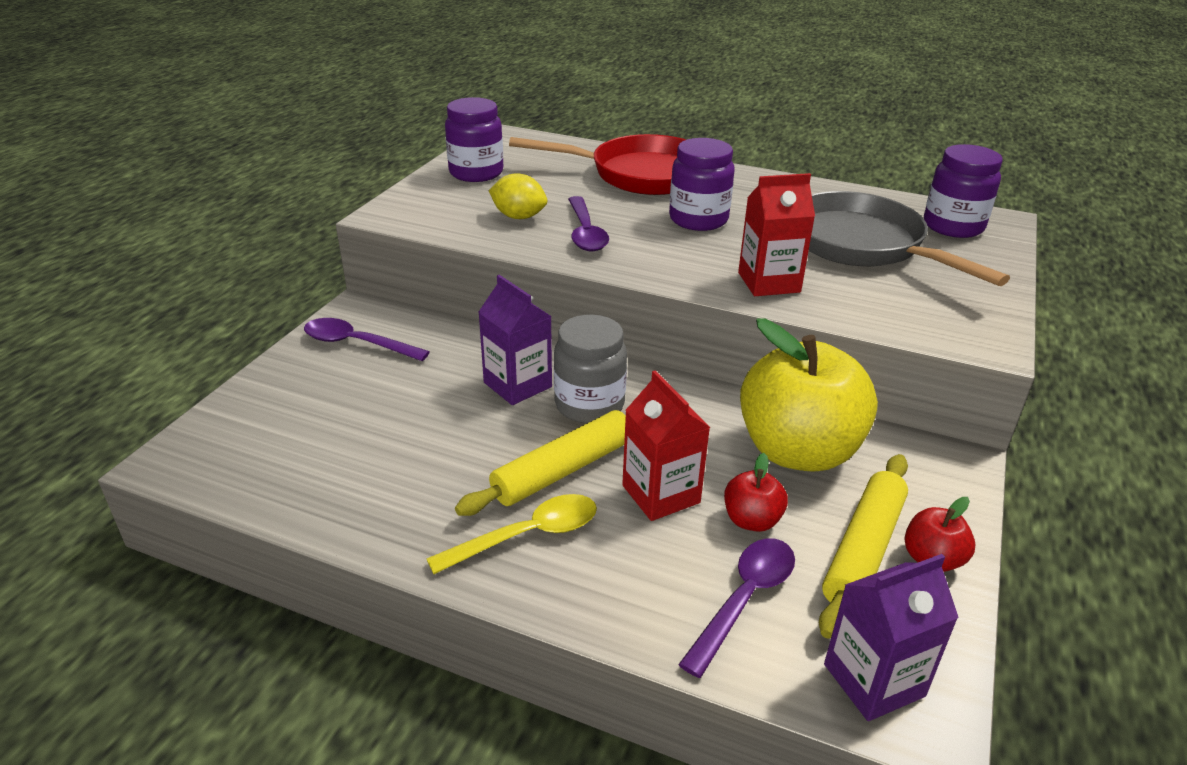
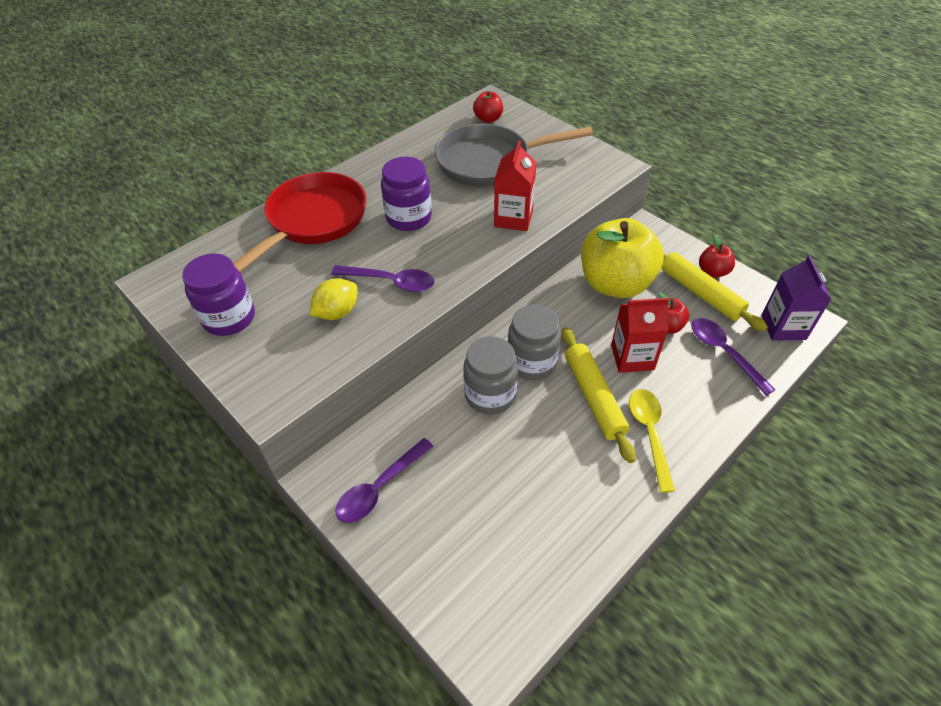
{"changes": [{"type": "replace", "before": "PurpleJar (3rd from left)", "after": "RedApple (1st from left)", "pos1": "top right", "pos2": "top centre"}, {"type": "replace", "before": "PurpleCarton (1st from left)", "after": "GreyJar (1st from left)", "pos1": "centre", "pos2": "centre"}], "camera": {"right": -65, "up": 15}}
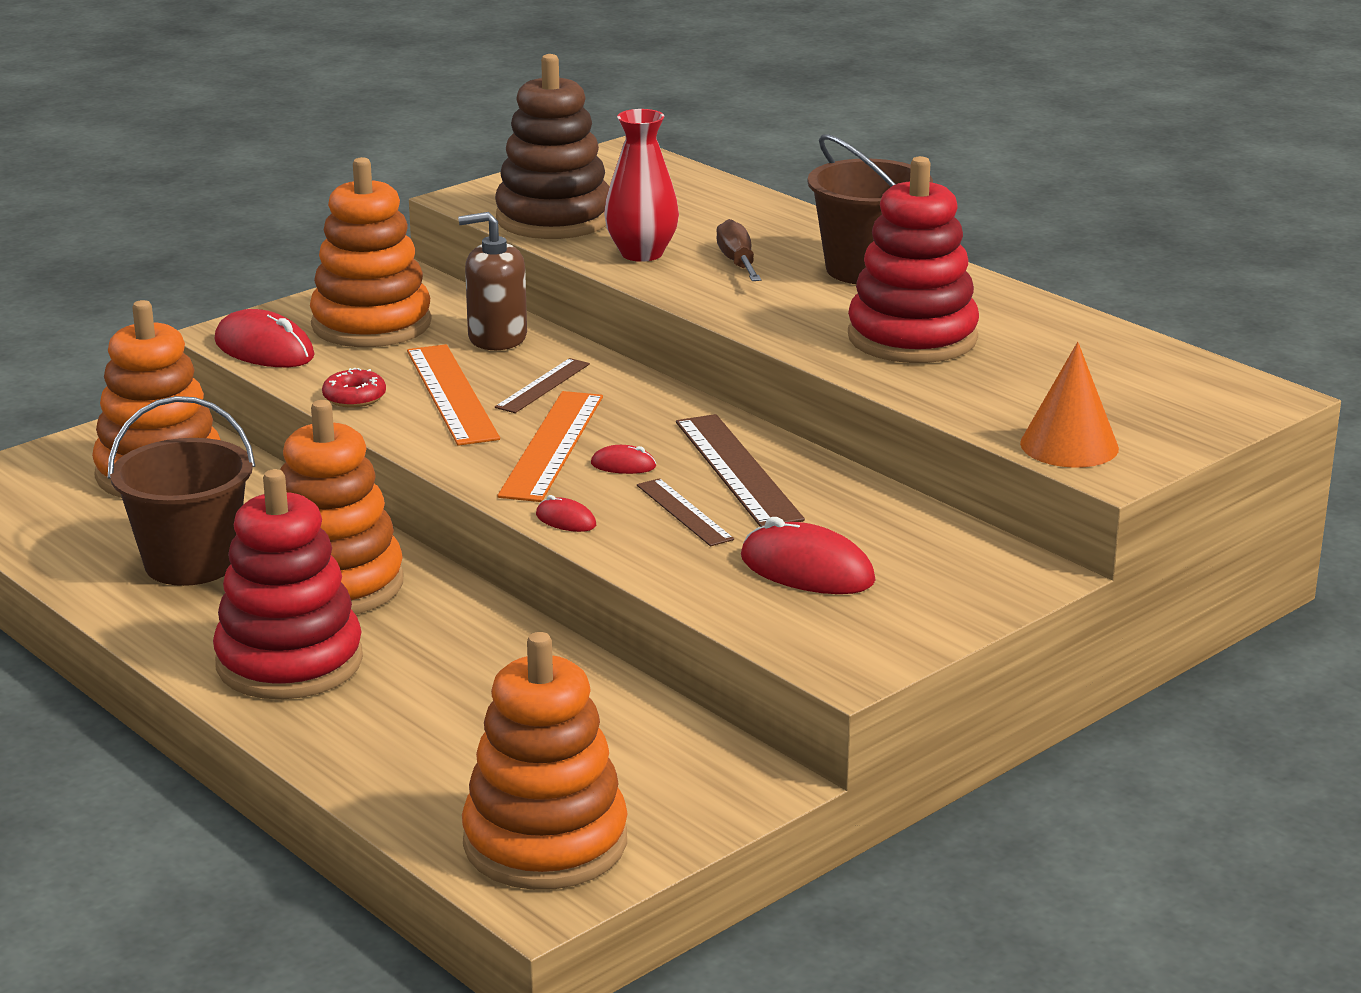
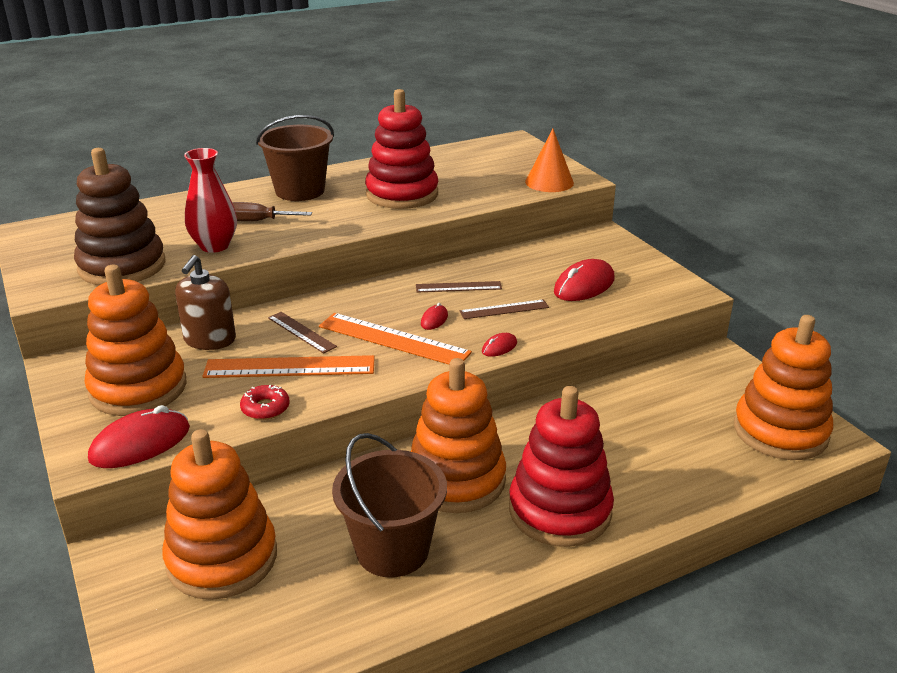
{"changes": [{"type": "resize", "before": "BrownRuler (3rd from left in the first image)", "pos1": "centre", "pos2": "centre", "scale": 0.58}], "camera": {"right": -75, "up": 5}}
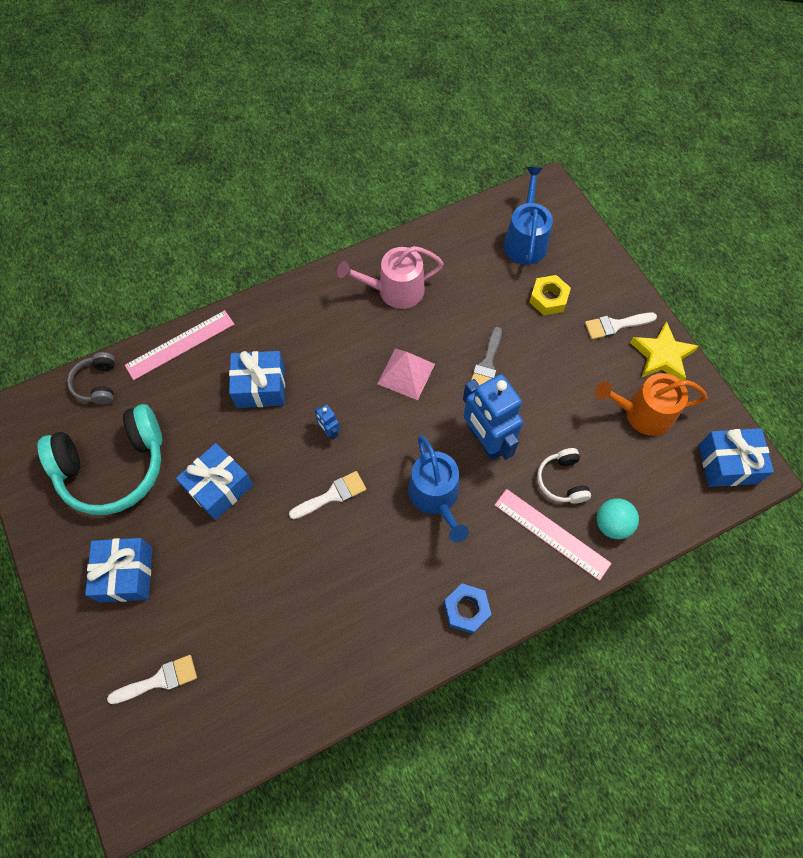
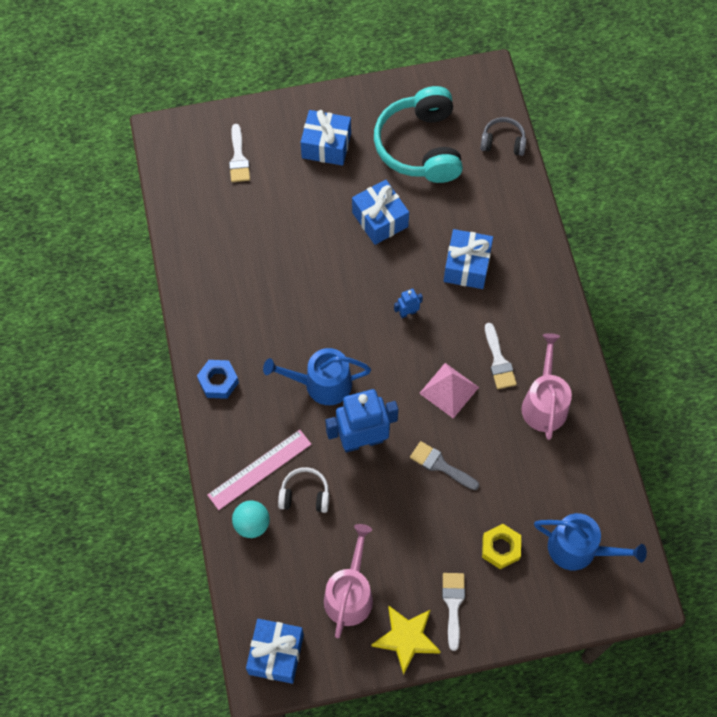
{"changes": [{"type": "delete", "before": "PinkRuler (1st from left)", "pos1": "middle left"}, {"type": "recolor", "before": "OrangeWateringCan", "after": "PinkWateringCan (1st from left)", "pos1": "middle right", "pos2": "bottom centre"}, {"type": "move", "before": "WhiteBrush (2nd from left in the first image)", "after": "WhiteBrush (3rd from left)", "pos1": "centre", "pos2": "middle right"}], "camera": {"right": 105, "up": 0}}
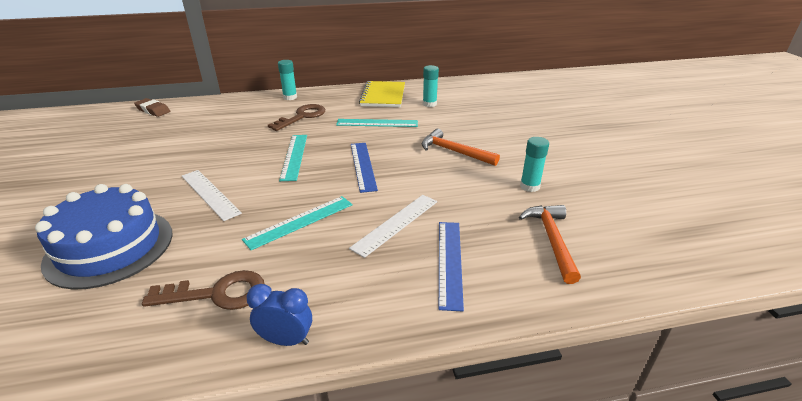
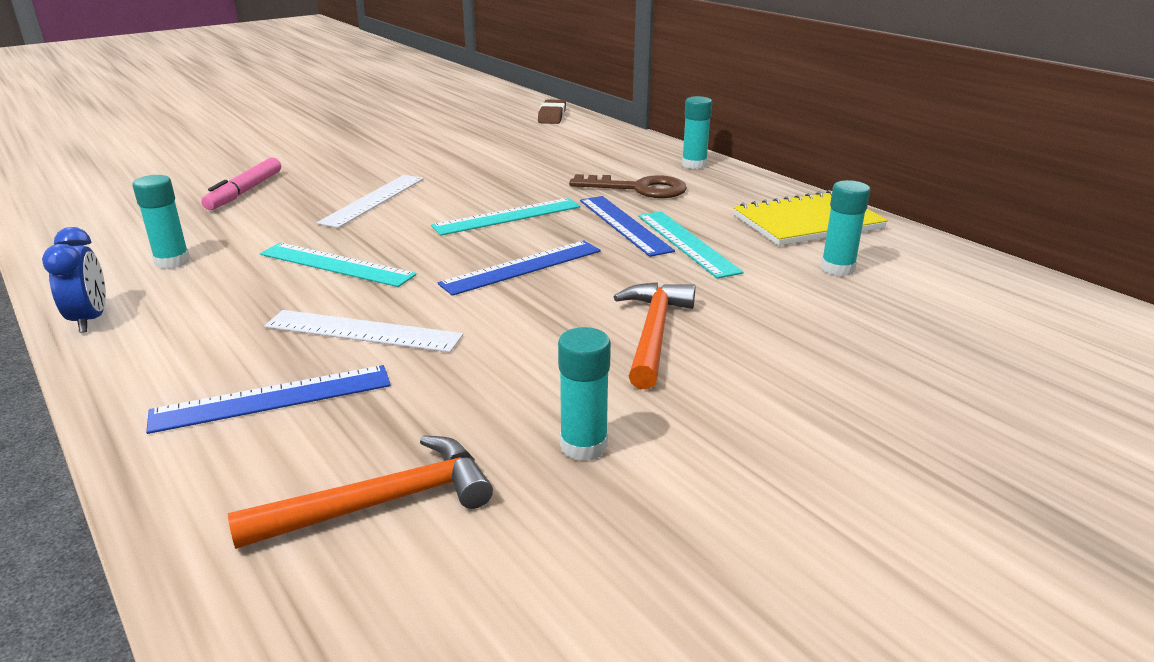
{"changes": [{"type": "replace", "before": "BlueCake", "after": "PinkMarker", "pos1": "middle left", "pos2": "top left"}, {"type": "replace", "before": "BrownKey (1st from left)", "after": "TurquoiseGlueStick (1st from left)", "pos1": "bottom left", "pos2": "middle left"}, {"type": "insert", "after": "BlueRuler (3rd from left)", "pos2": "centre"}], "camera": {"right": 65, "up": -5}}
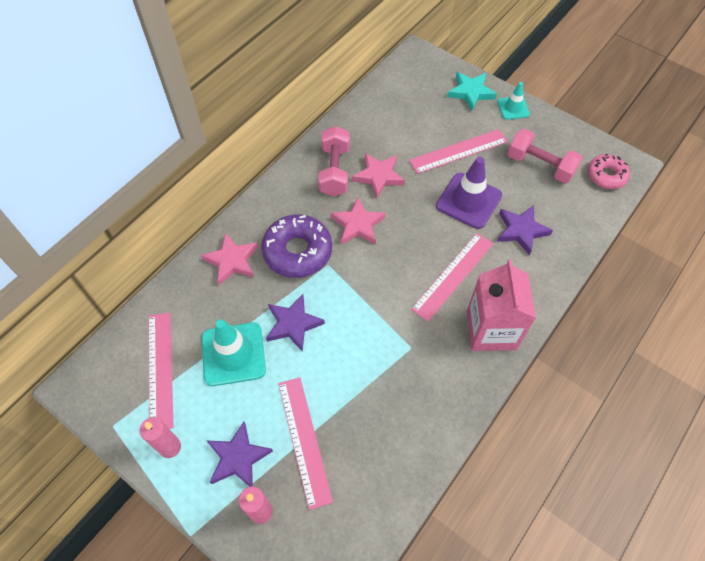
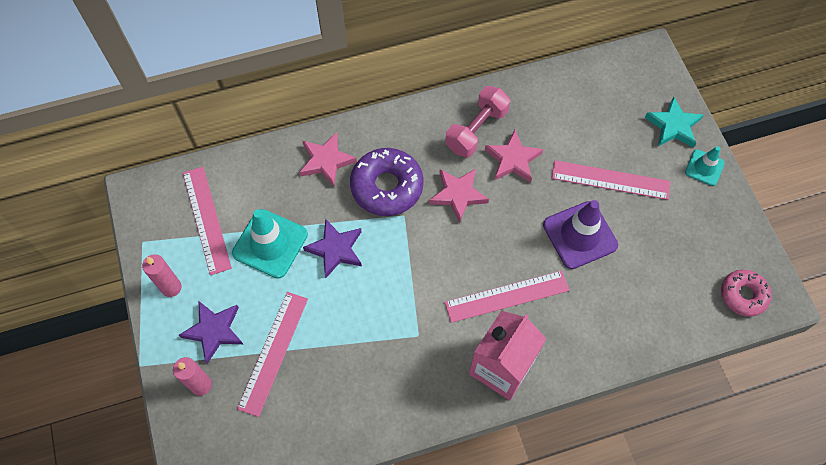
{"changes": [{"type": "delete", "before": "PinkDumbbell (2nd from left)", "pos1": "top right"}, {"type": "delete", "before": "PurpleStar (3rd from left)", "pos1": "middle right"}, {"type": "rotate", "before": "PinkRuler (1st from left)", "pos1": "middle left", "pos2": "middle left", "turn": -45}], "camera": {"right": 35, "up": 5}}
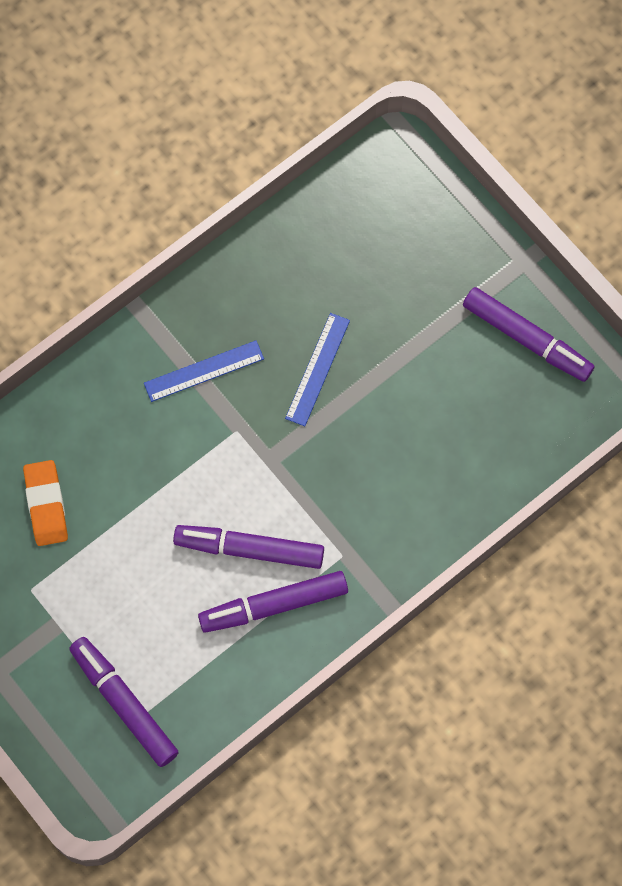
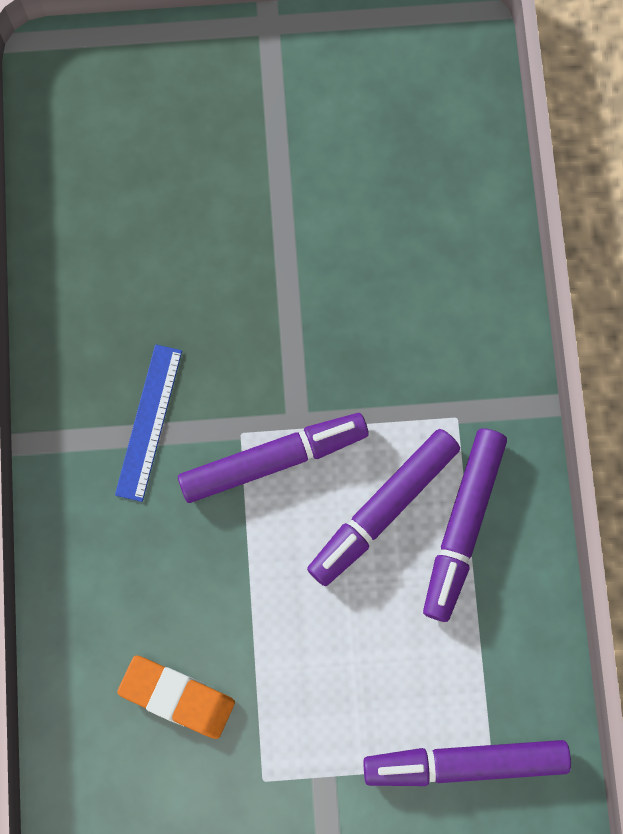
{"changes": [{"type": "move", "before": "PurpleMarker (4th from left in the first image)", "after": "PurpleMarker (1st from left)", "pos1": "middle right", "pos2": "centre"}, {"type": "delete", "before": "BlueRuler (2nd from left)", "pos1": "centre"}], "camera": {"right": -55, "up": 5}}
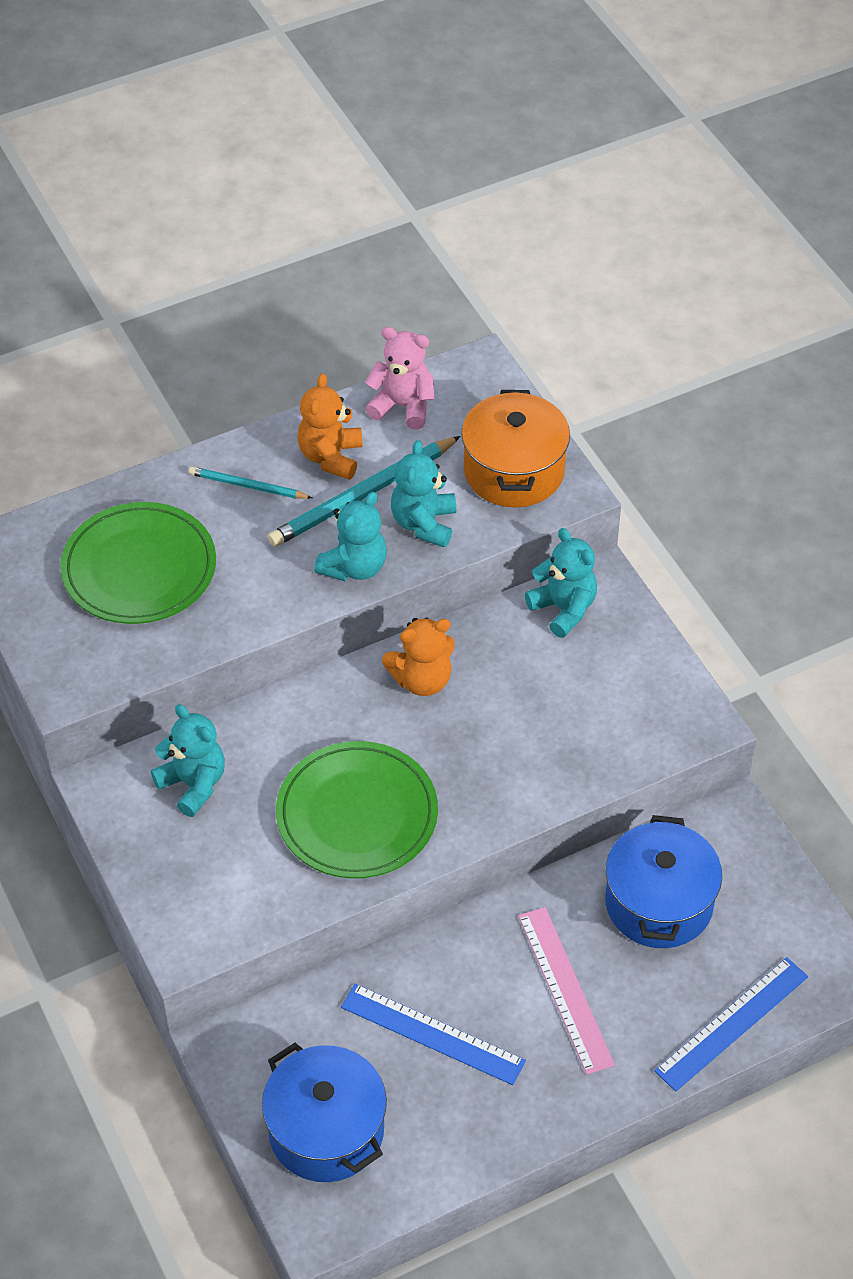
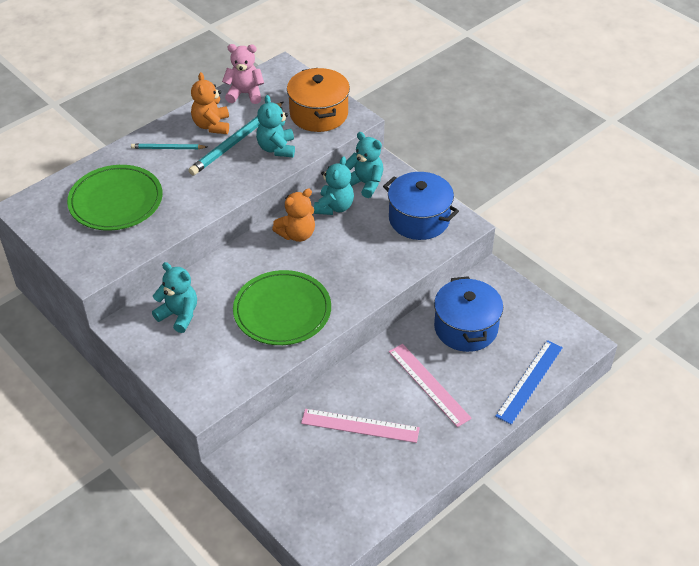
{"changes": [{"type": "move", "before": "TurquoiseTeddyBear (2nd from left in the first image)", "after": "TurquoiseTeddyBear (3rd from left)", "pos1": "centre", "pos2": "top centre"}, {"type": "recolor", "before": "BlueRuler (1st from left)", "after": "PinkRuler (1st from left)", "pos1": "bottom centre", "pos2": "bottom centre"}, {"type": "move", "before": "BluePot (1st from left)", "pos1": "bottom centre", "pos2": "centre"}], "camera": {"right": -15, "up": -5}}
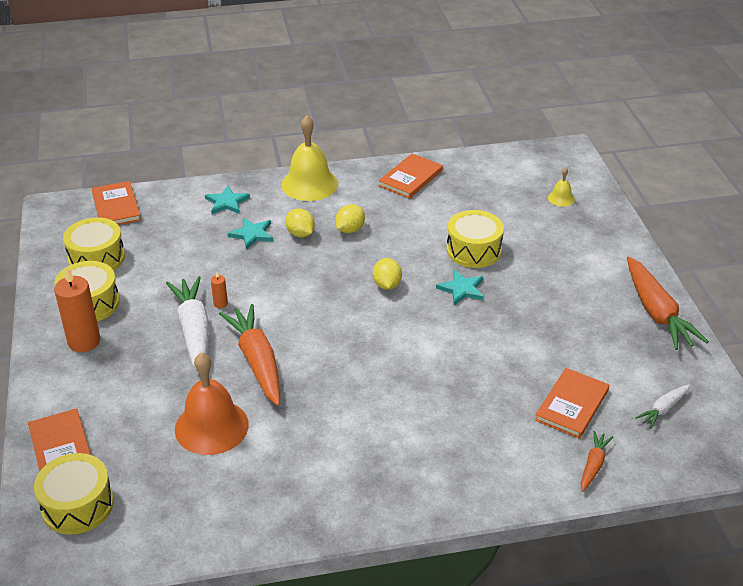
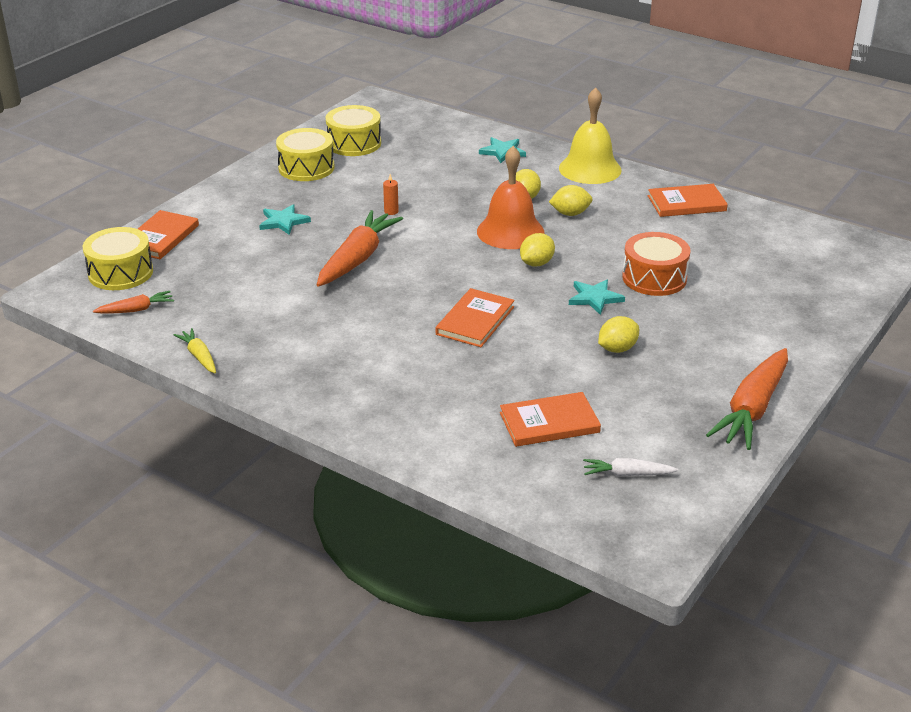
{"changes": [{"type": "delete", "before": "YellowBell (2nd from left)", "pos1": "top right"}, {"type": "move", "before": "OrangeBook (2nd from left)", "pos1": "middle left", "pos2": "centre"}, {"type": "recolor", "before": "YellowDrum (4th from left)", "after": "OrangeDrum", "pos1": "centre", "pos2": "middle right"}, {"type": "move", "before": "TurquoiseStar (2nd from left in the first image)", "after": "TurquoiseStar (1st from left)", "pos1": "centre", "pos2": "top left"}, {"type": "delete", "before": "OrangeCandle (1st from left)", "pos1": "middle left"}, {"type": "delete", "before": "WhiteCarrot (1st from left)", "pos1": "middle left"}, {"type": "move", "before": "OrangeBell", "pos1": "bottom left", "pos2": "top centre"}, {"type": "move", "before": "OrangeCarrot (2nd from left in the first image)", "after": "OrangeCarrot (1st from left)", "pos1": "bottom right", "pos2": "middle left"}, {"type": "insert", "after": "YellowLemon (4th from left)", "pos2": "middle right"}, {"type": "insert", "after": "YellowCarrot", "pos2": "middle left"}], "camera": {"right": 45, "up": -5}}
